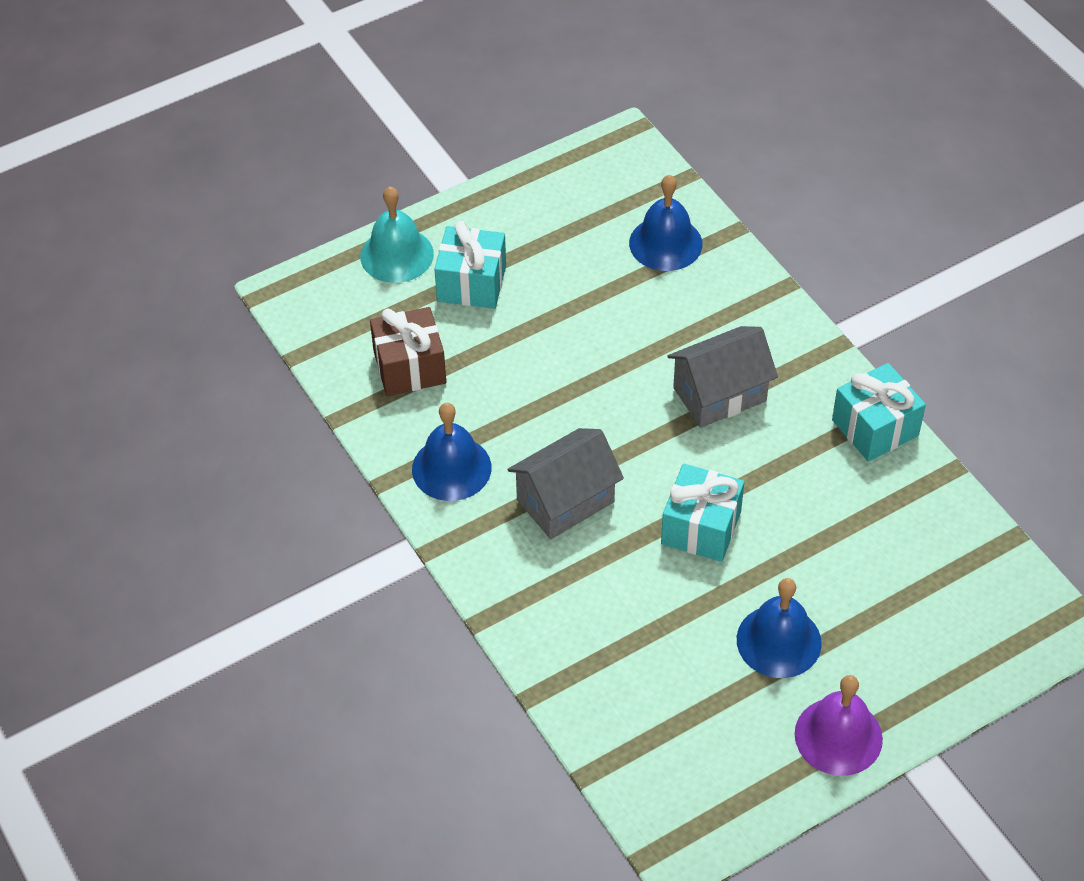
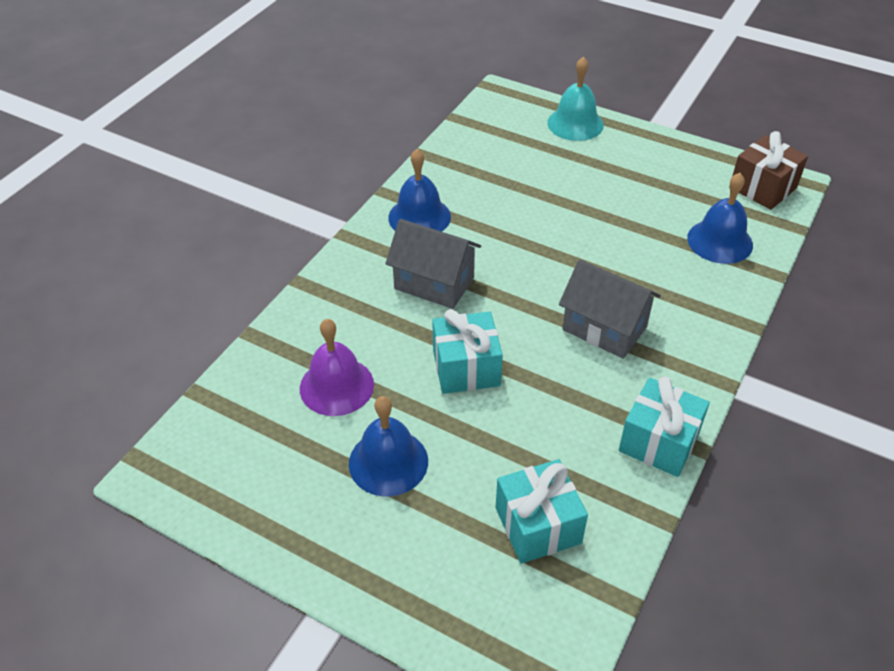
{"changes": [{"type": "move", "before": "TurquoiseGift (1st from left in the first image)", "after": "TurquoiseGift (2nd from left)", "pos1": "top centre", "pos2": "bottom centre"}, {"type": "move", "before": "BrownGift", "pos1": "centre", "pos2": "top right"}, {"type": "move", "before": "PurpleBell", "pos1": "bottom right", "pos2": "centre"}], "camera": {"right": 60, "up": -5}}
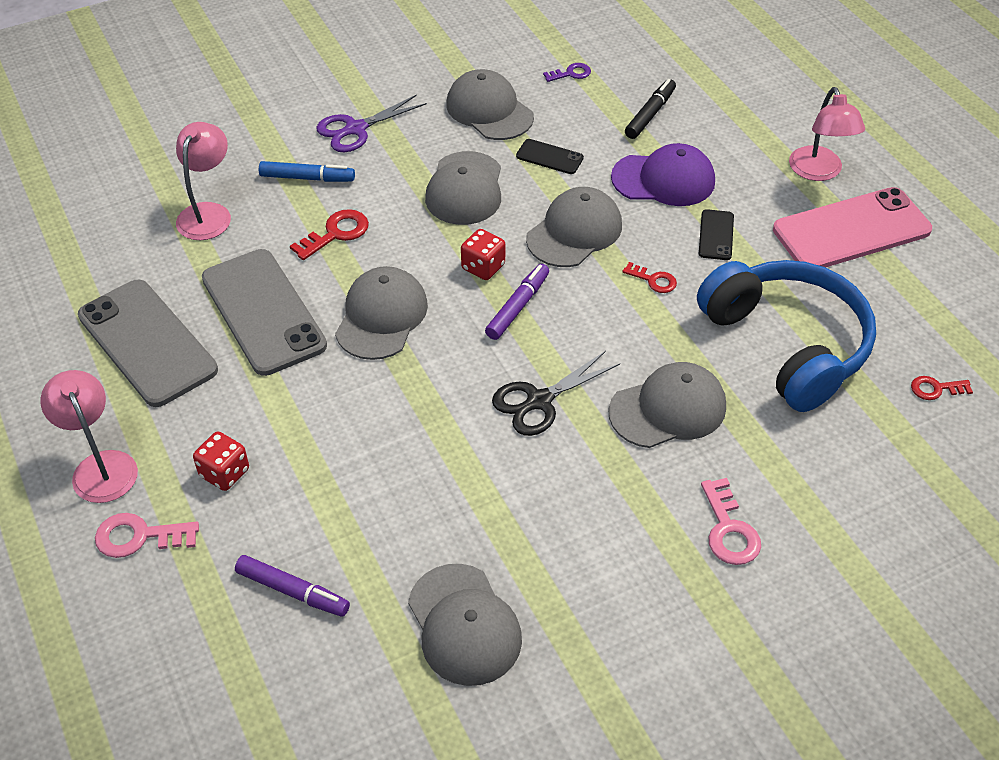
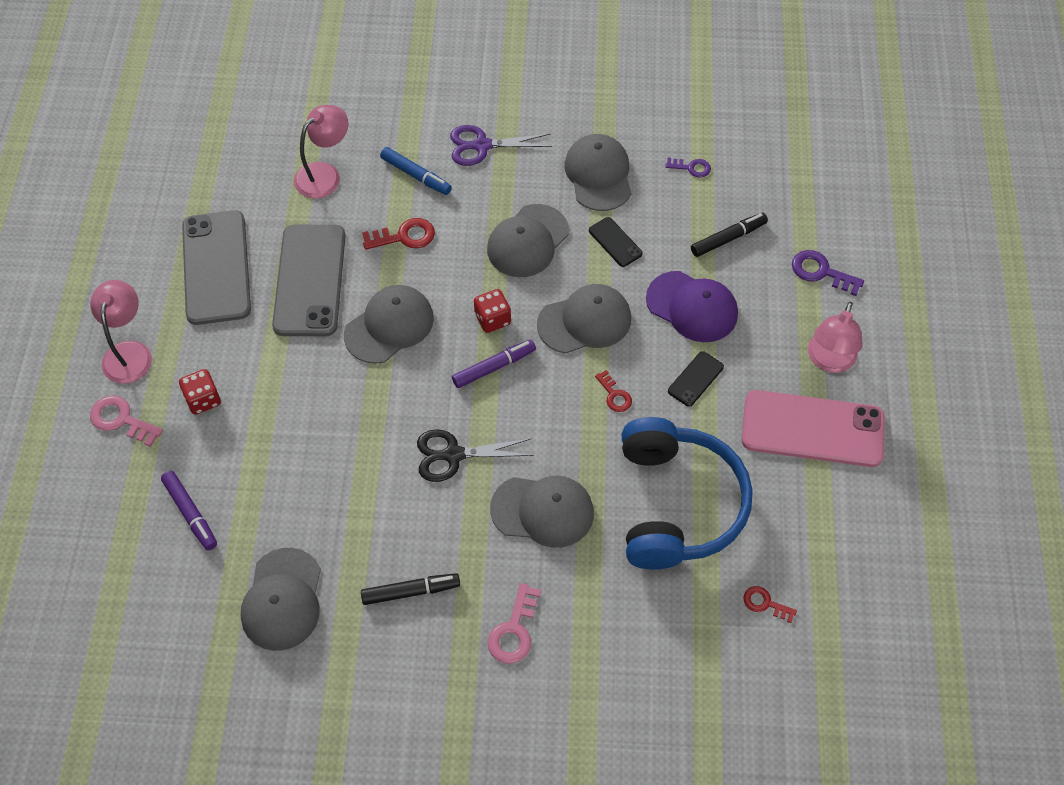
{"changes": [{"type": "insert", "after": "PurpleKey (2nd from left)", "pos2": "middle right"}, {"type": "insert", "after": "BlackMarker (1st from left)", "pos2": "bottom centre"}], "camera": {"right": 30, "up": 10}}
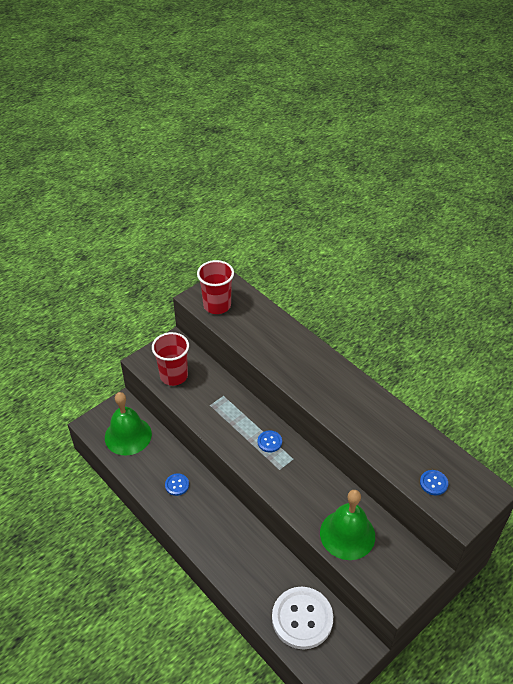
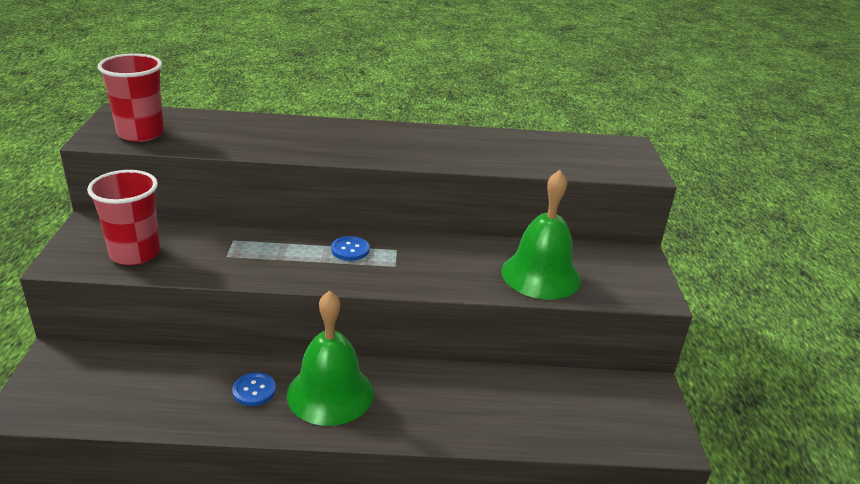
{"changes": [{"type": "move", "before": "GreenBell (1st from left)", "pos1": "middle left", "pos2": "bottom centre"}, {"type": "delete", "before": "BlueButton (3rd from left)", "pos1": "bottom right"}, {"type": "delete", "before": "WhiteButton", "pos1": "bottom centre"}], "camera": {"right": -50, "up": -15}}
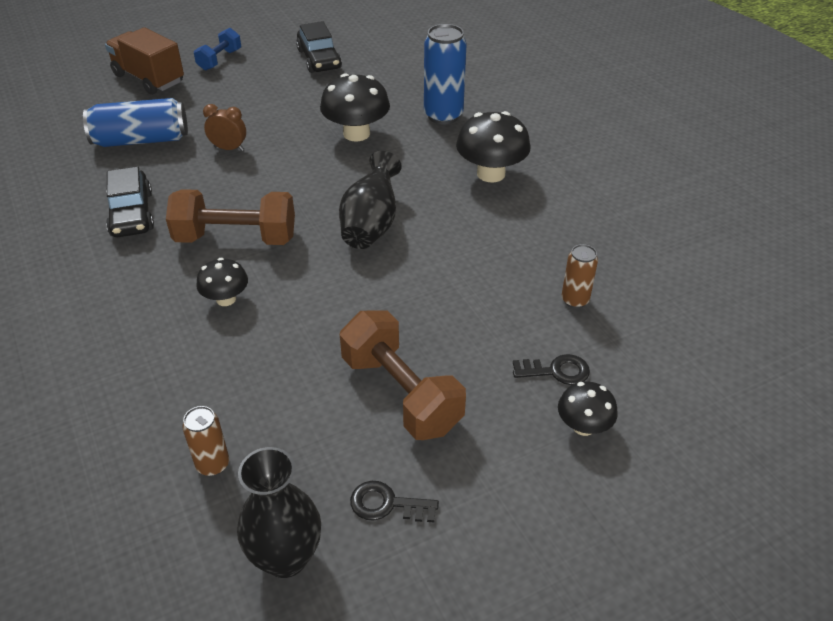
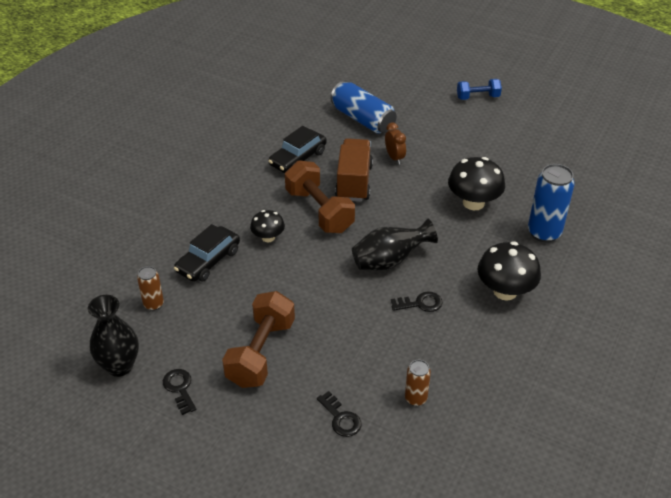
{"changes": [{"type": "move", "before": "BlackCar (2nd from left in the first image)", "after": "BlackCar (1st from left)", "pos1": "top centre", "pos2": "middle left"}, {"type": "move", "before": "BrownTruck", "pos1": "top left", "pos2": "centre"}, {"type": "delete", "before": "BlackMushroom (4th from left)", "pos1": "middle right"}, {"type": "insert", "after": "BlackKey (3rd from left)", "pos2": "centre"}], "camera": {"right": 55, "up": 0}}
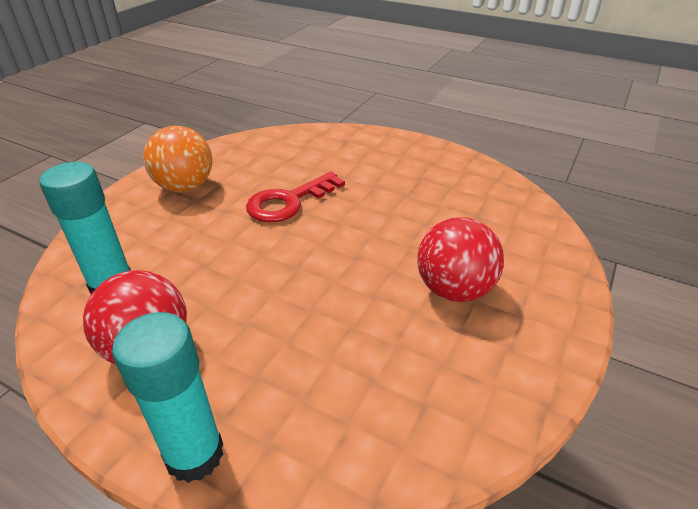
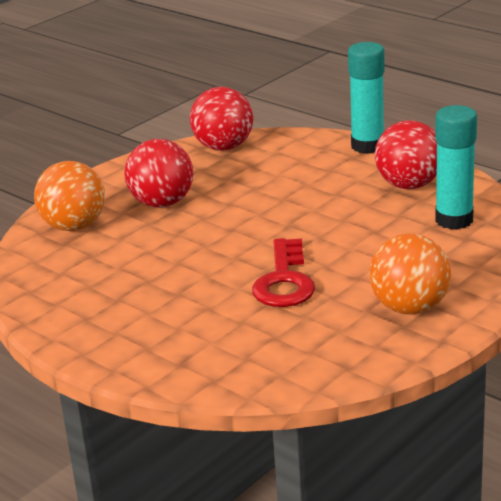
{"changes": [{"type": "rotate", "before": "RedKey", "pos1": "centre", "pos2": "centre", "turn": 120}, {"type": "insert", "after": "RedBall (2nd from left)", "pos2": "top centre"}, {"type": "insert", "after": "OrangeBall (1st from left)", "pos2": "middle left"}], "camera": {"right": -165, "up": -10}}
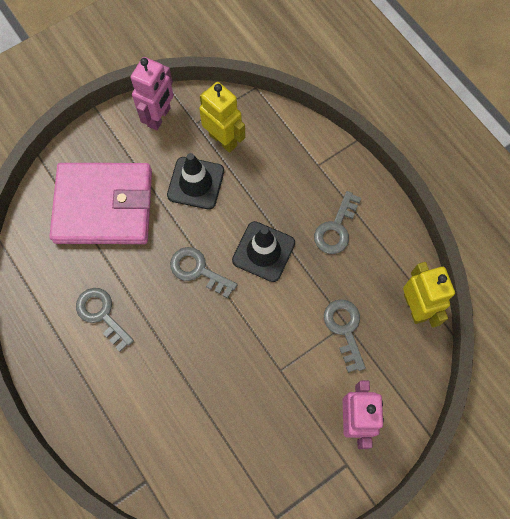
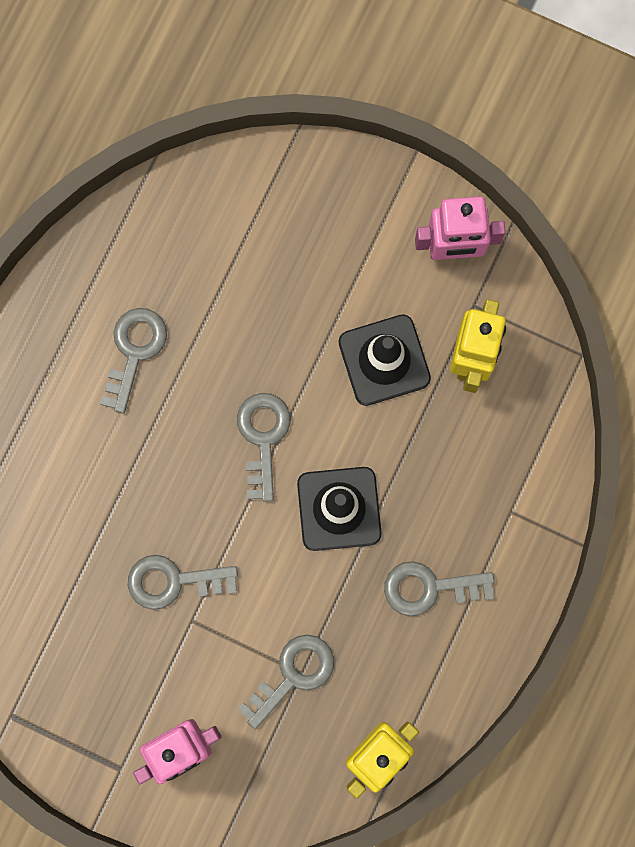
{"changes": [{"type": "delete", "before": "PinkWallet", "pos1": "middle left"}, {"type": "insert", "after": "GreyKey (2nd from left)", "pos2": "bottom left"}], "camera": {"right": 60, "up": 10}}
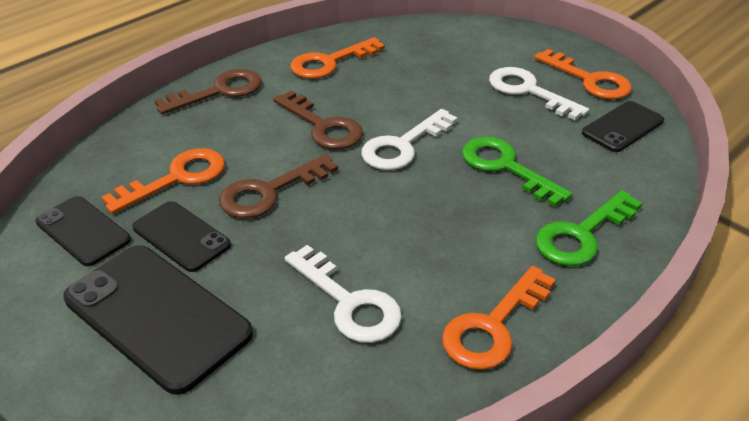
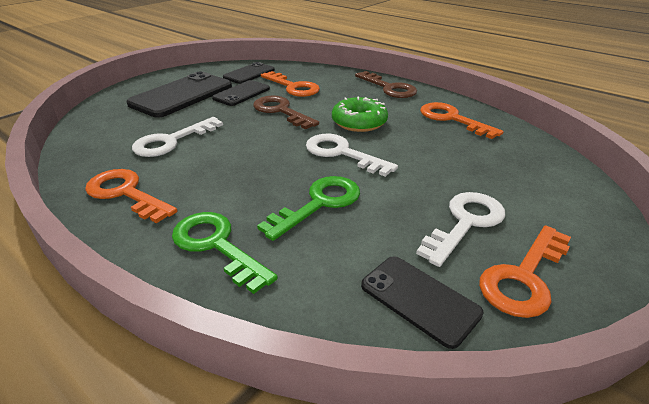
{"changes": [{"type": "replace", "before": "BrownKey (3rd from left)", "after": "GreenDonut", "pos1": "top centre", "pos2": "top centre"}], "camera": {"right": 85, "up": -5}}
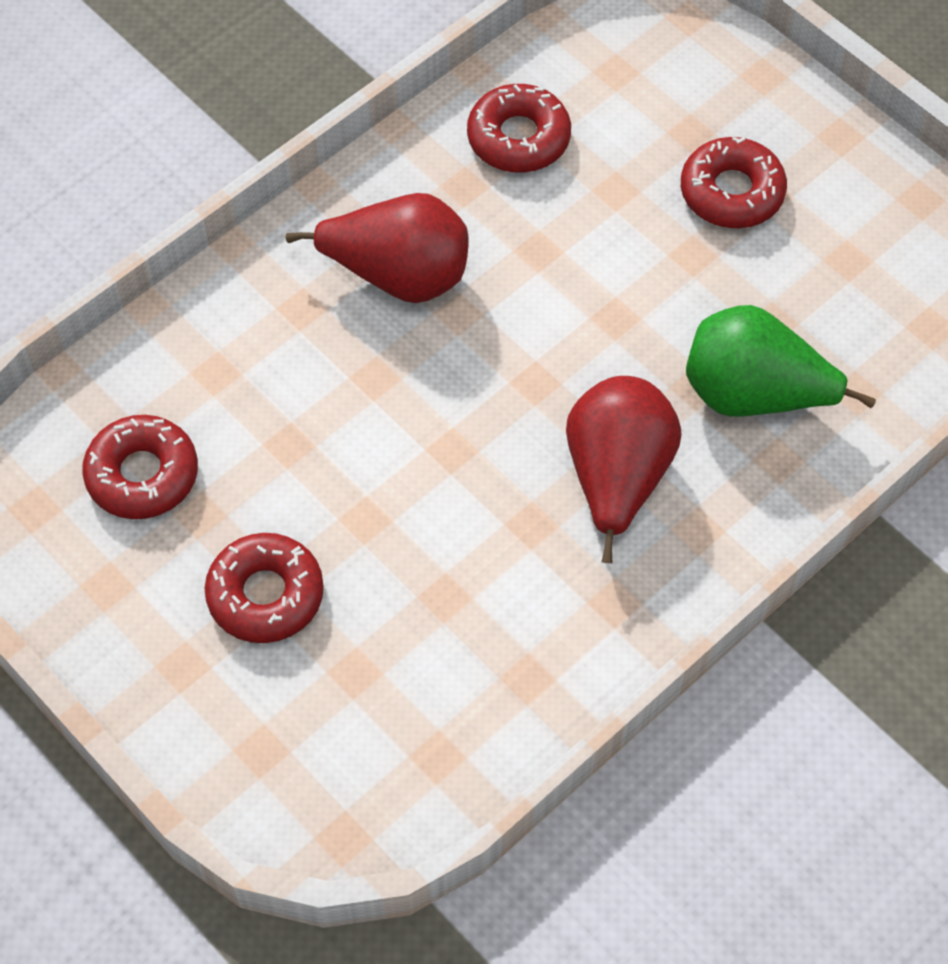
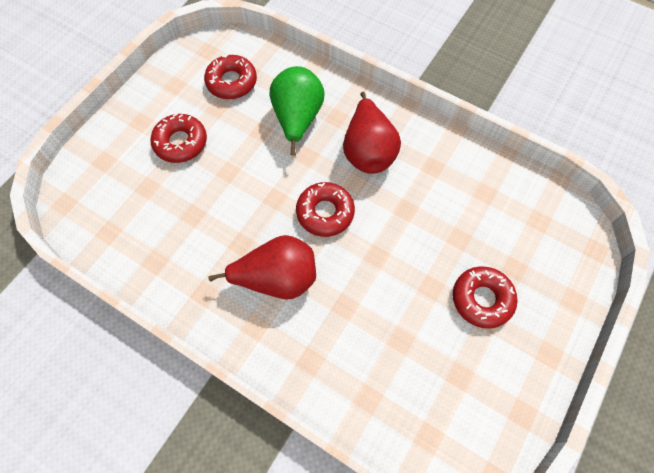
{"changes": [{"type": "move", "before": "RedDonut (3rd from left)", "pos1": "top centre", "pos2": "centre"}, {"type": "move", "before": "GreenPear", "pos1": "middle right", "pos2": "top centre"}], "camera": {"right": 75, "up": 5}}
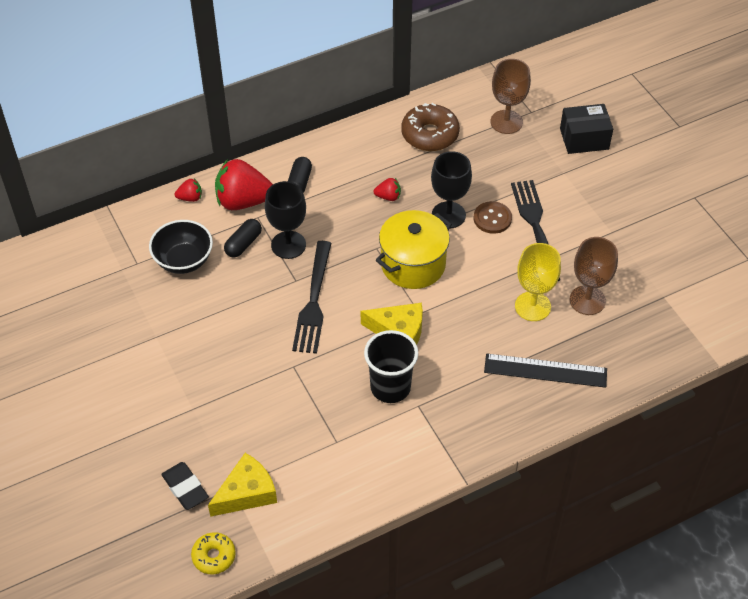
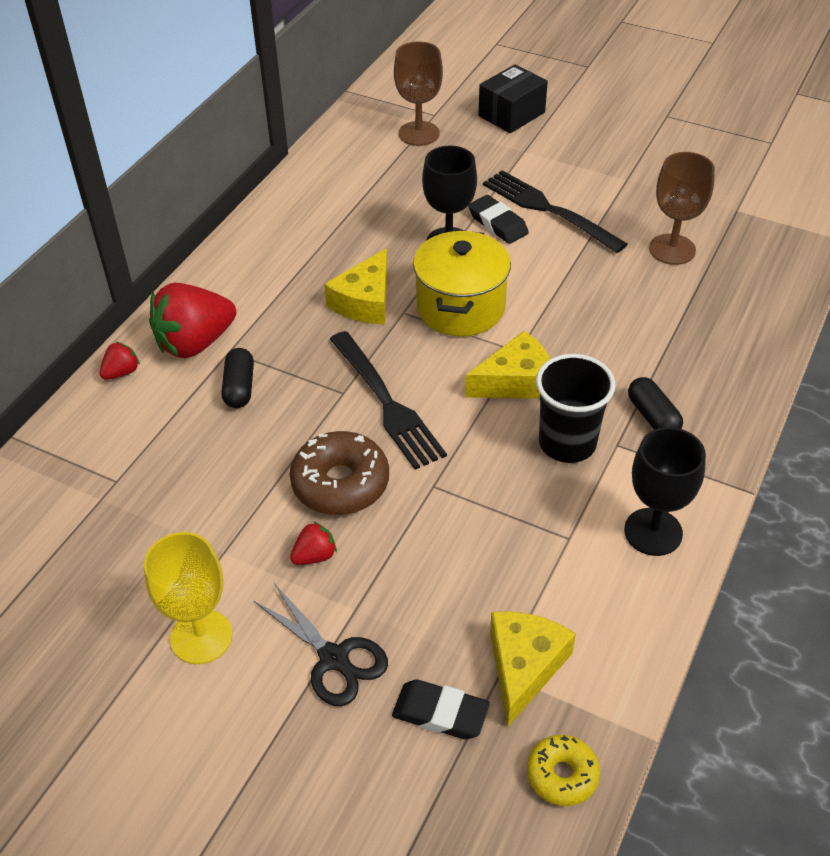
{"changes": [{"type": "move", "before": "BrownDonut", "pos1": "top centre", "pos2": "centre"}, {"type": "move", "before": "BlackCapsule (2nd from left)", "pos1": "top centre", "pos2": "middle right"}, {"type": "move", "before": "RedStrawberry (3rd from left)", "pos1": "top centre", "pos2": "centre"}, {"type": "move", "before": "BlackGoblet (1st from left in the first image)", "after": "BlackGoblet (2nd from left)", "pos1": "centre", "pos2": "middle right"}, {"type": "replace", "before": "BrownButton", "after": "BlackEraser (2nd from left)", "pos1": "centre", "pos2": "top centre"}, {"type": "delete", "before": "BlackBowl", "pos1": "middle left"}, {"type": "move", "before": "YellowGoblet", "pos1": "middle right", "pos2": "bottom left"}, {"type": "delete", "before": "BlackRuler", "pos1": "middle right"}, {"type": "insert", "after": "YellowCheese (1st from left)", "pos2": "centre"}, {"type": "insert", "after": "BlackScissors", "pos2": "bottom centre"}], "camera": {"right": -35, "up": -5}}
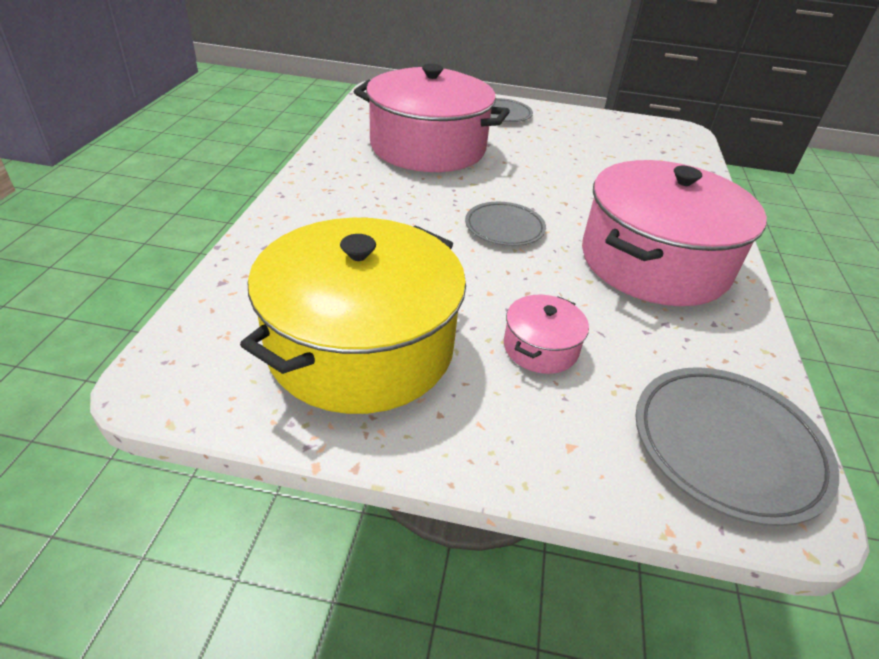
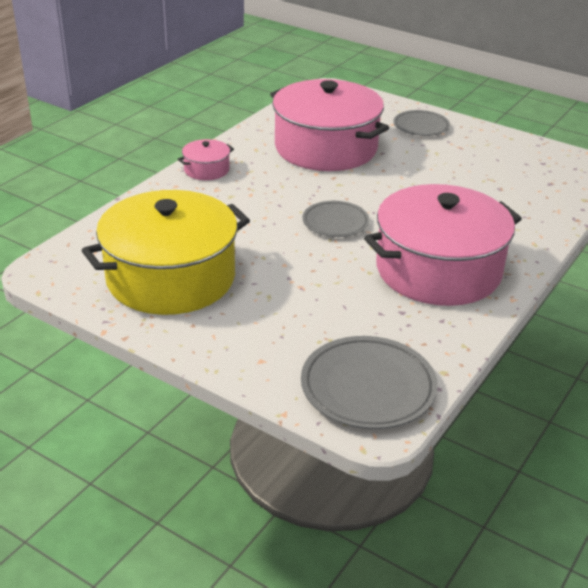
{"changes": [{"type": "move", "before": "PinkPot (2nd from left in the first image)", "after": "PinkPot (1st from left)", "pos1": "centre", "pos2": "top centre"}], "camera": {"right": 25, "up": -5}}
